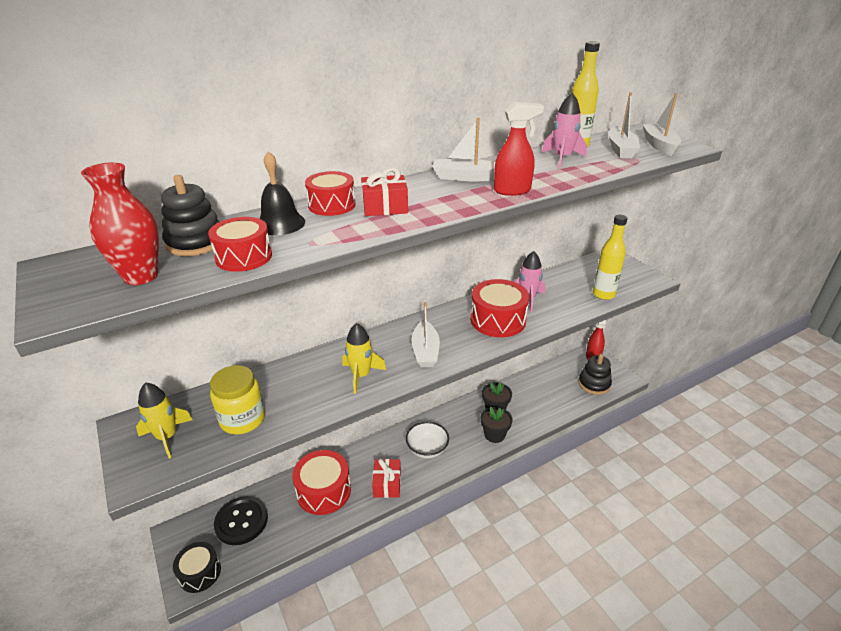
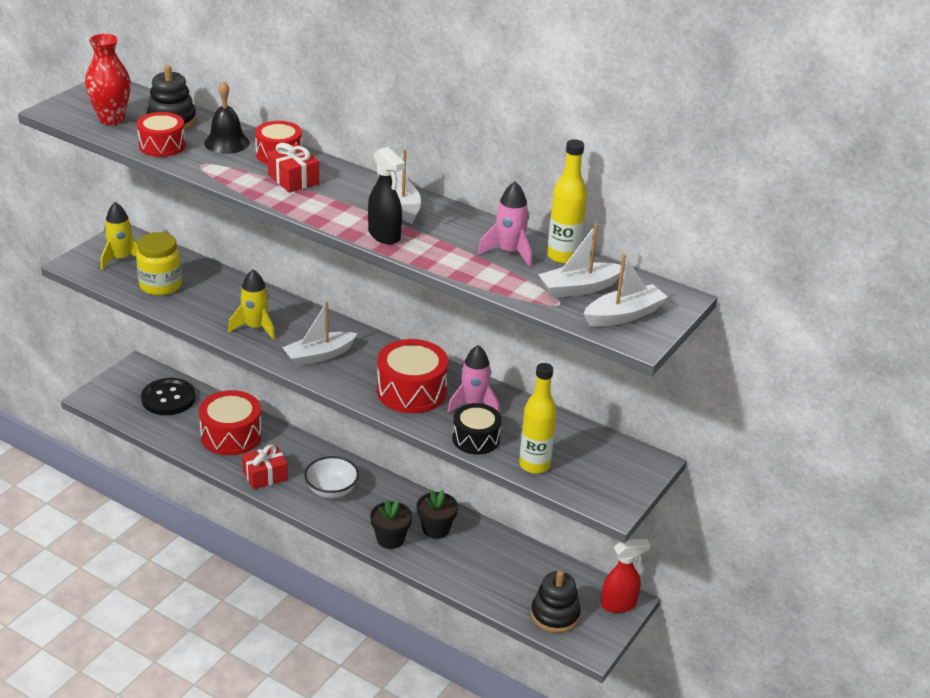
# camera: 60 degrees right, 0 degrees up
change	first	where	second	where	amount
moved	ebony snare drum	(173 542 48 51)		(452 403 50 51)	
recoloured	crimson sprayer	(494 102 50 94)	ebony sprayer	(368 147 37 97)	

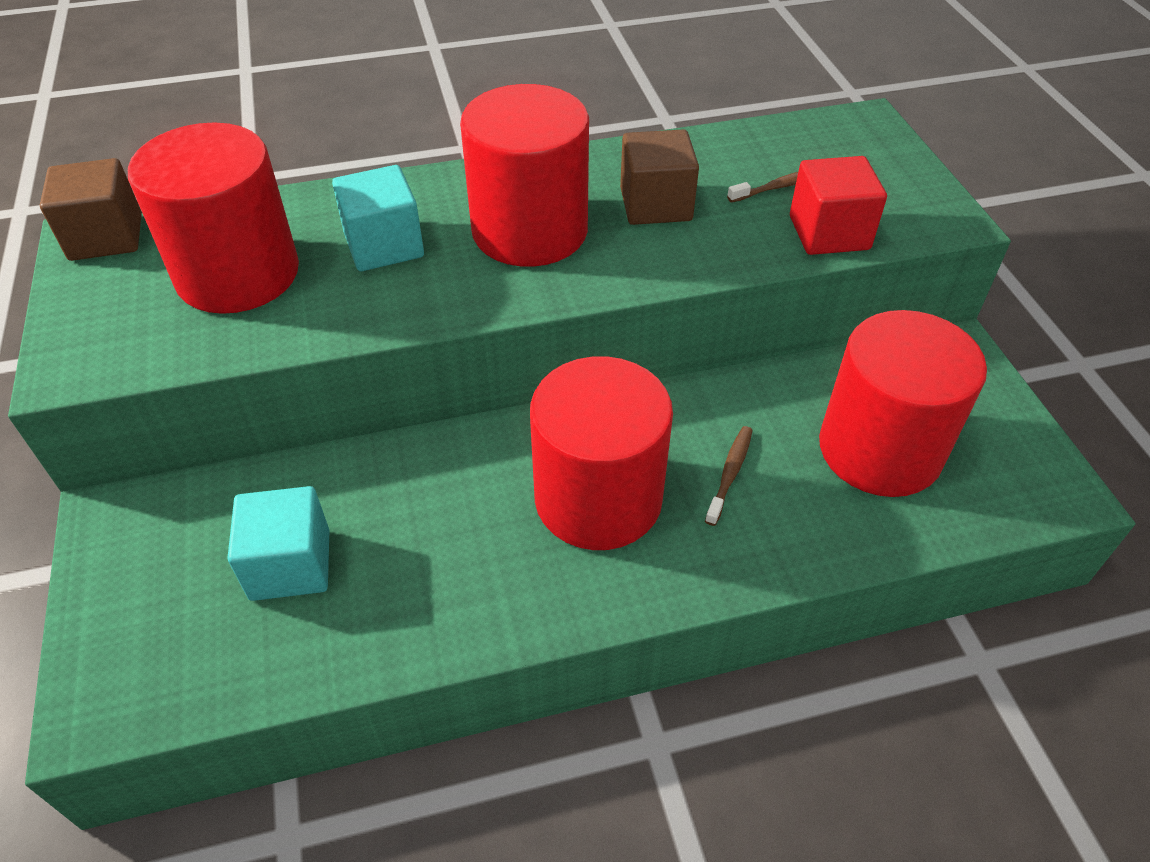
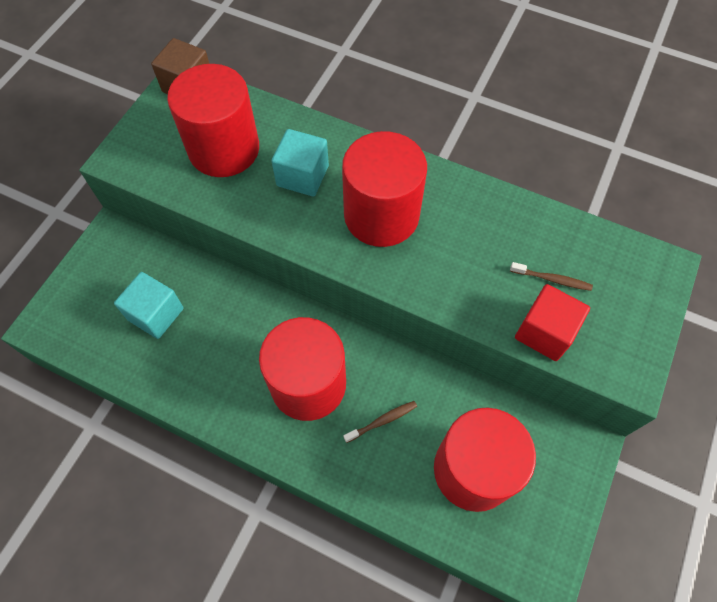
# camera: 40 degrees right, 15 degrees up
change	first	where	second	where	amount
removed	russet cube	(620 129 79 96)			

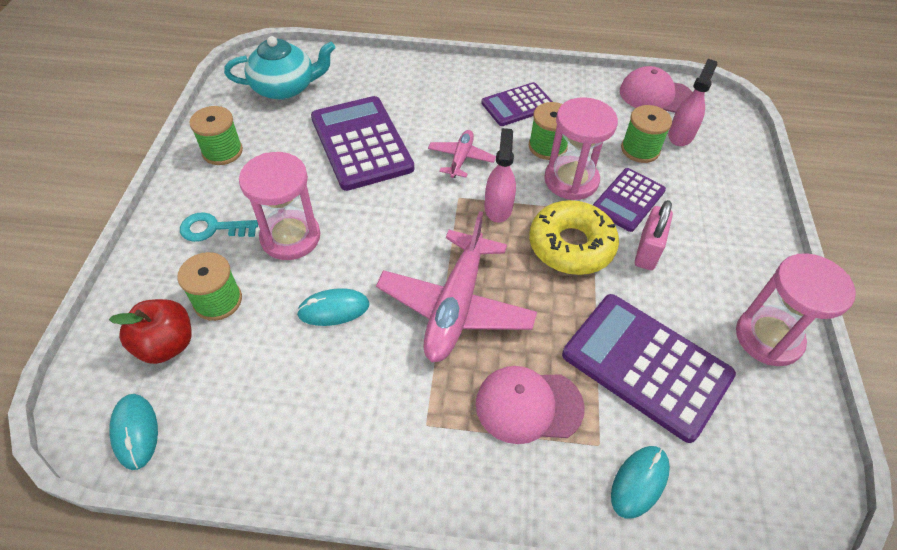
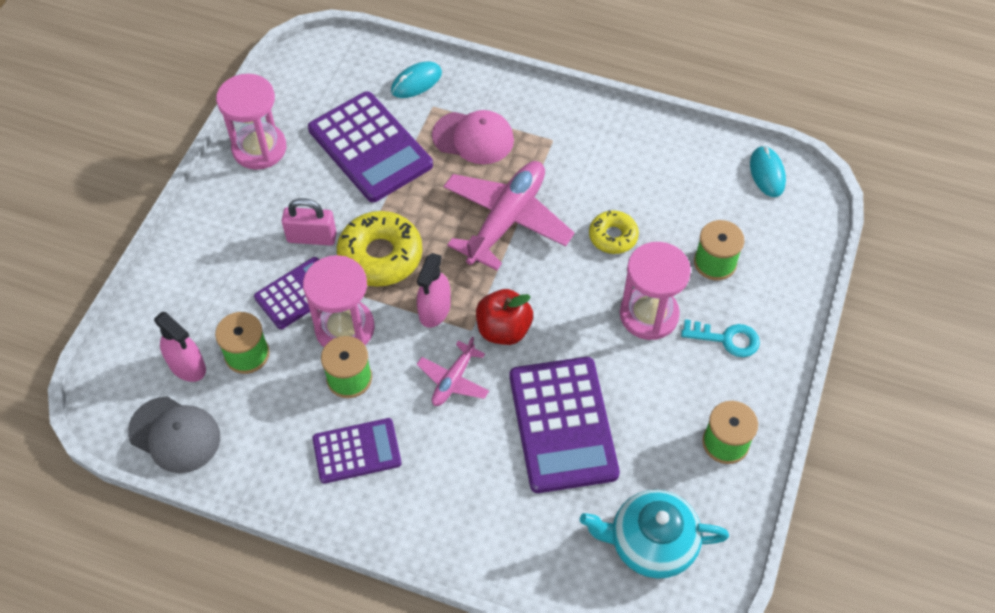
# camera: 165 degrees left, 5 degrees up
change	first	where	second	where	amount
moved	crimson toy apple	(109 299 83 65)		(476 289 57 56)	
replaced	aqua mouse	(296 288 73 38)	golden glazed donut	(589 210 50 44)	
recoloured	pink baseball cap	(620 66 73 47)	grey baseball cap	(128 396 92 77)	
turned	pink lock	(635 200 38 70)		(282 198 55 48)	60 degrees clockwise
turned	pink sprayer	(668 59 49 87)		(154 312 52 70)	90 degrees counterclockwise

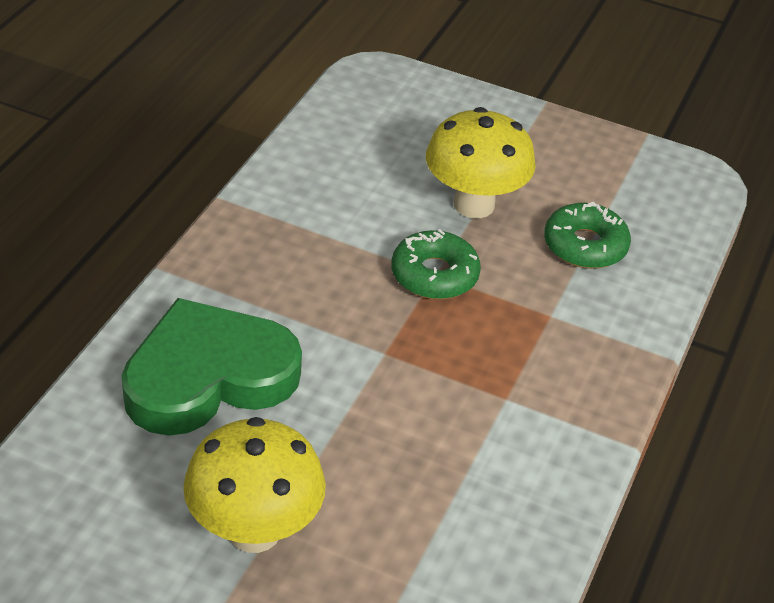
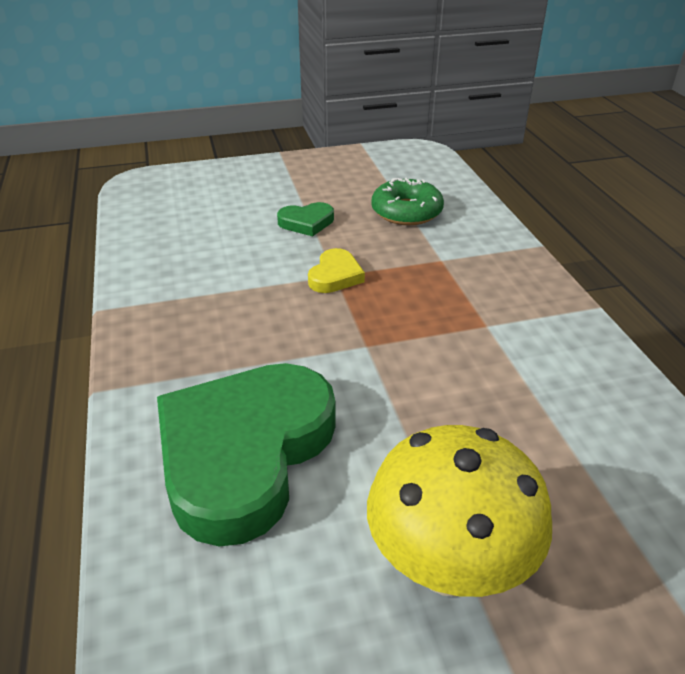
# camera: 35 degrees left, 5 degrees down
change	first	where	second	where	amount
replaced	green glazed donut	(391 229 90 70)	golden heart	(308 248 57 45)	
replaced	golden mushroom	(426 107 110 111)	green heart	(277 202 57 34)	

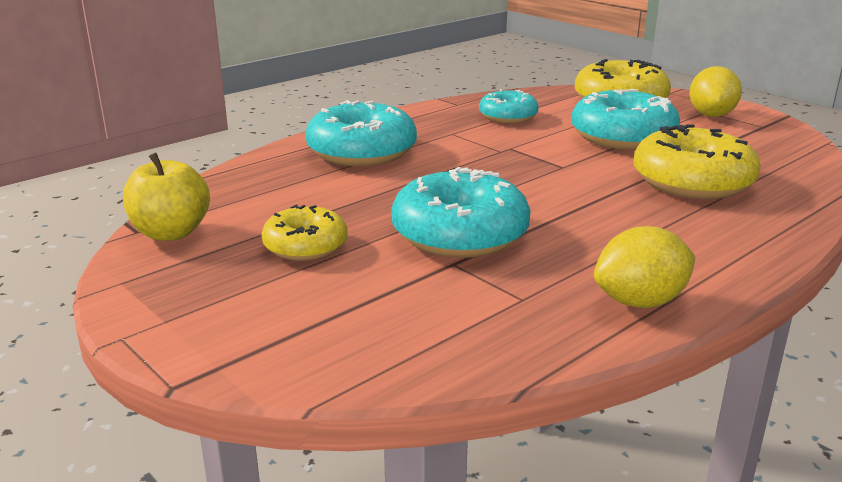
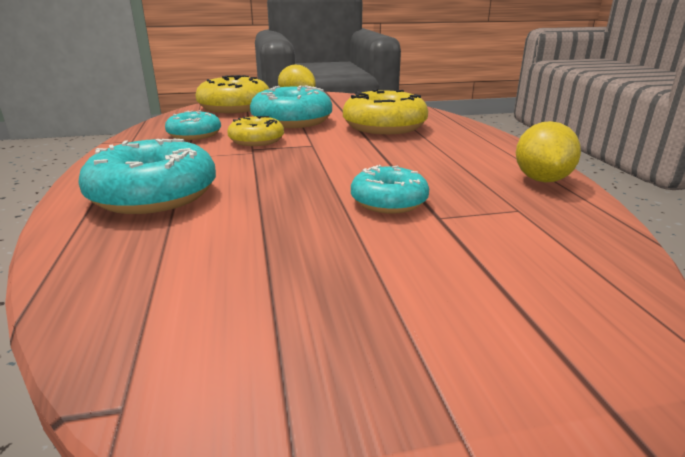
# camera: 60 degrees left, 0 degrees up
change	first	where	second	where	amount
removed	golden toy apple	(123 152 87 89)			
moved	golden glazed donut	(261 204 87 57)		(227 116 57 30)	
resized	aqua glazed donut	(392 167 139 91)		(351 165 78 49)	x0.60

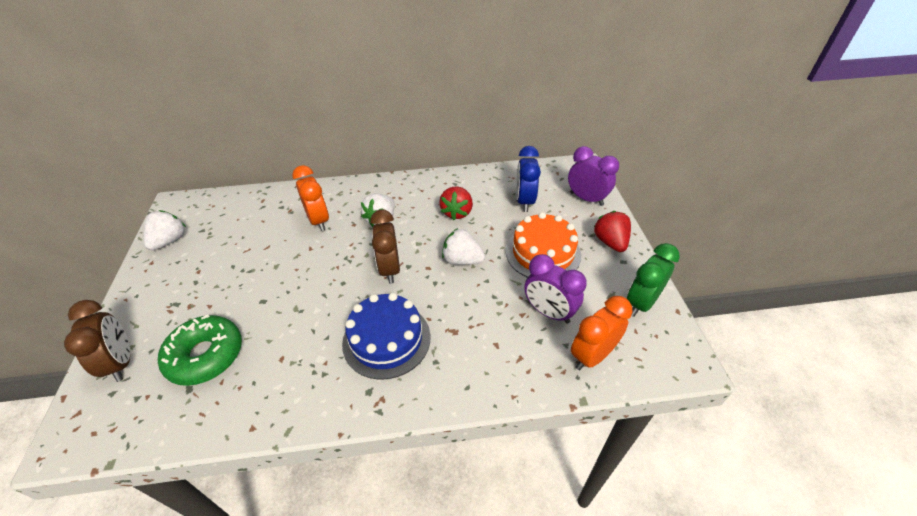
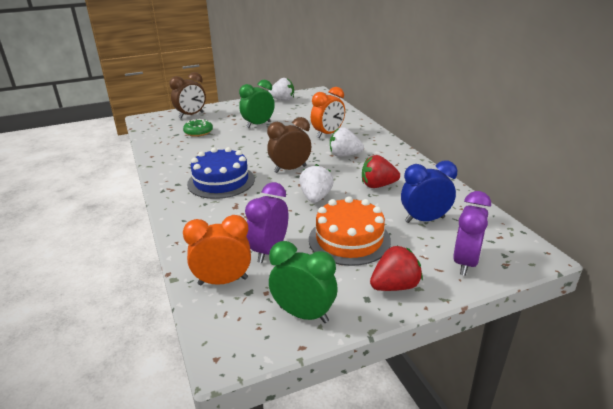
# camera: 75 degrees right, 15 degrees down
change	first	where	second	where	amount
resized	green glazed donut	(158 314 84 72)		(183 119 30 18)	x0.63
turned	bright orange alarm clock	(571 296 62 74)		(183 215 68 70)	45 degrees counterclockwise
added			green alarm clock	(239 80 36 48)	

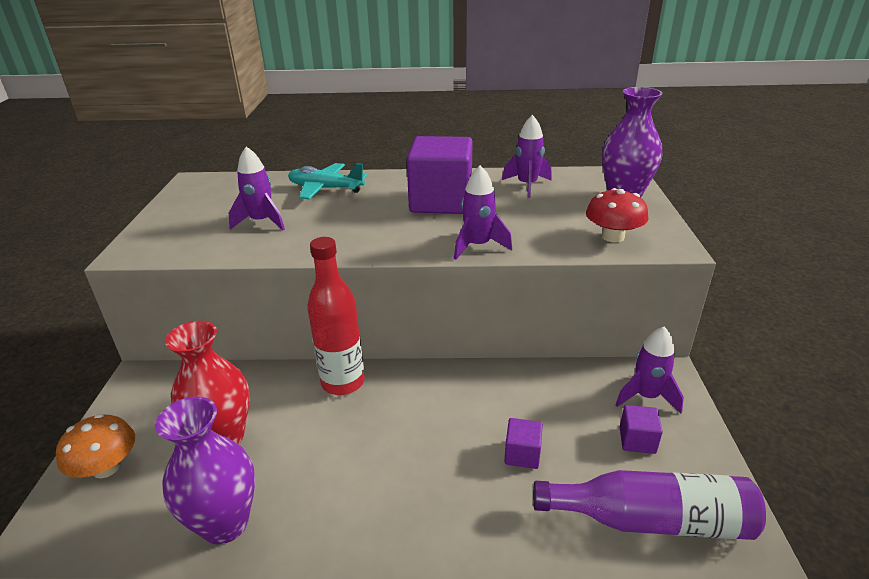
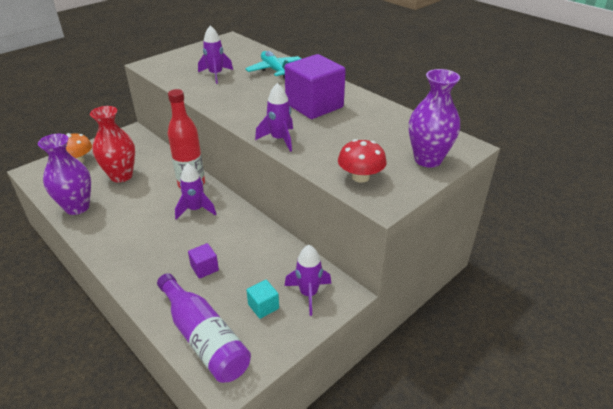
# camera: 45 degrees right, 5 degrees up
change	first	where	second	where	amount
moved	royal purple toy rocket	(502 115 50 83)		(175 163 41 57)	
recoloured	royal purple cube	(620 405 43 49)	aqua cube	(247 280 32 39)	

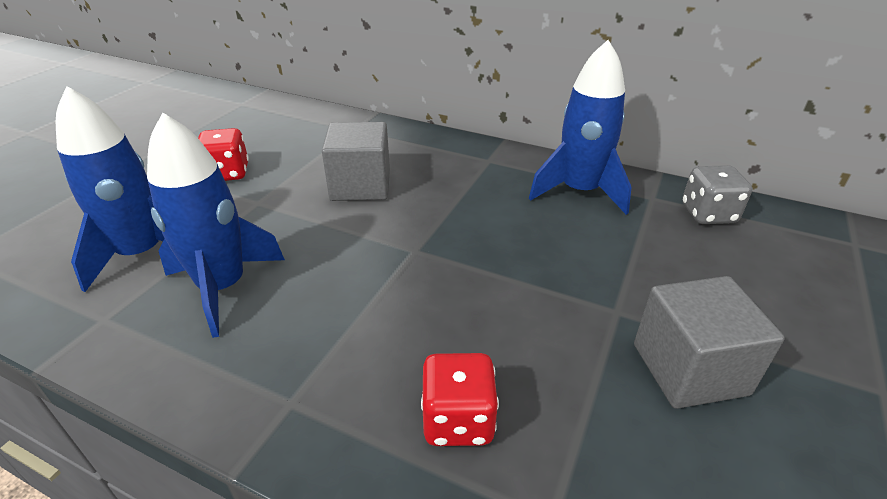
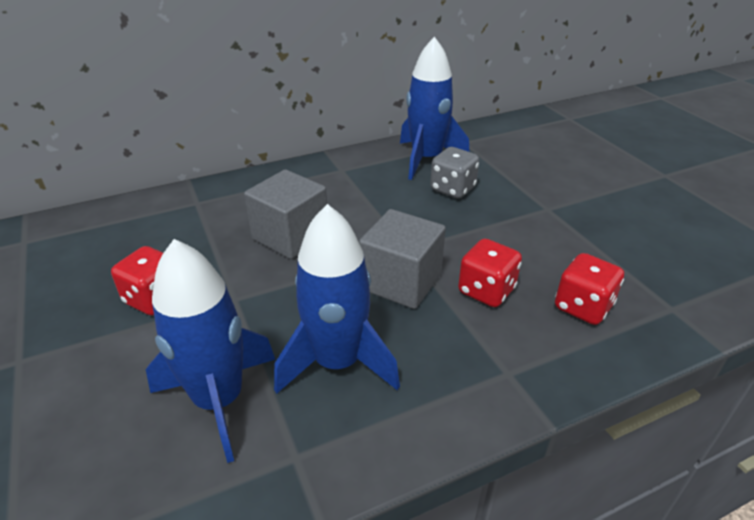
# camera: 50 degrees left, 0 degrees up
change	first	where	second	where	amount
moved	grey cube	(634 276 151 133)		(359 209 87 100)	
moved	grey dice	(682 165 70 59)		(430 147 49 52)	
added			crimson dice	(458 239 64 68)	

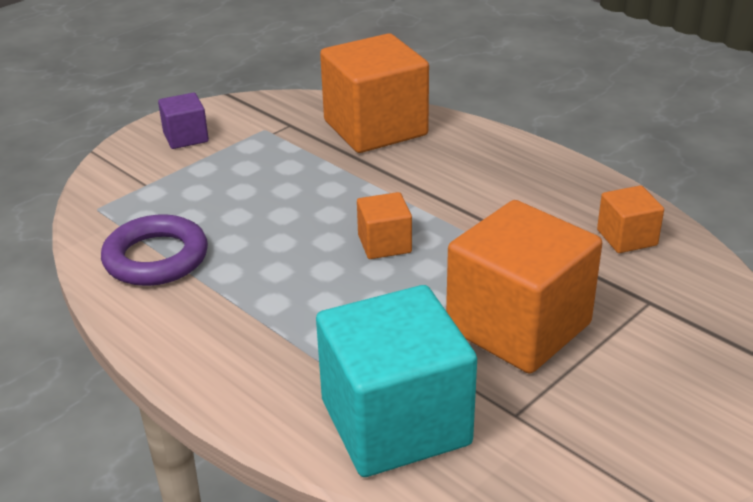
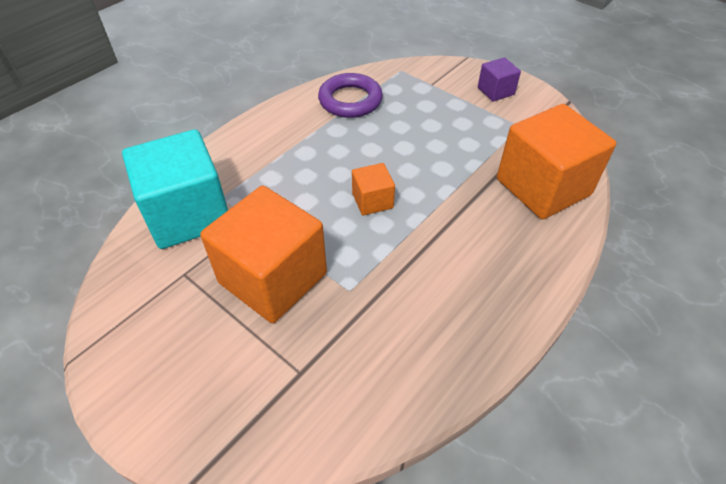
# camera: 85 degrees right, 15 degrees up
change	first	where	second	where	amount
removed	bright orange cube	(597 185 67 68)			

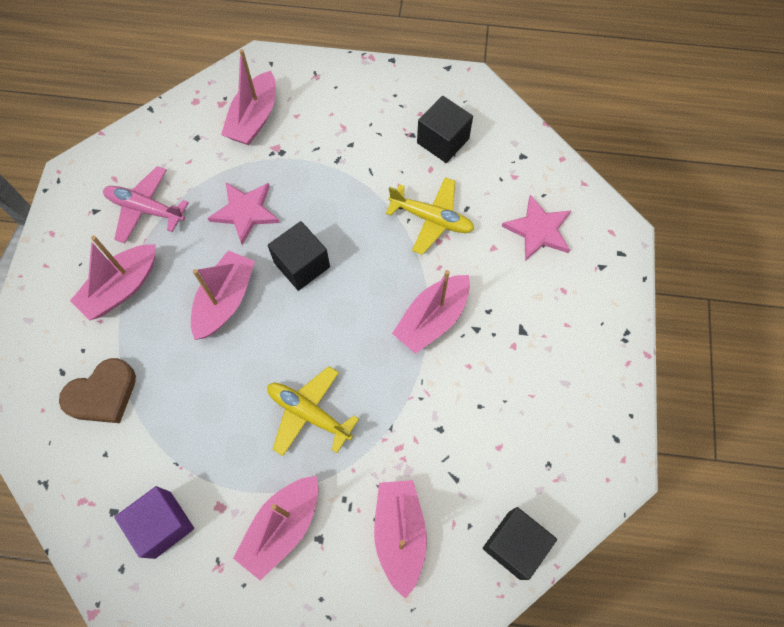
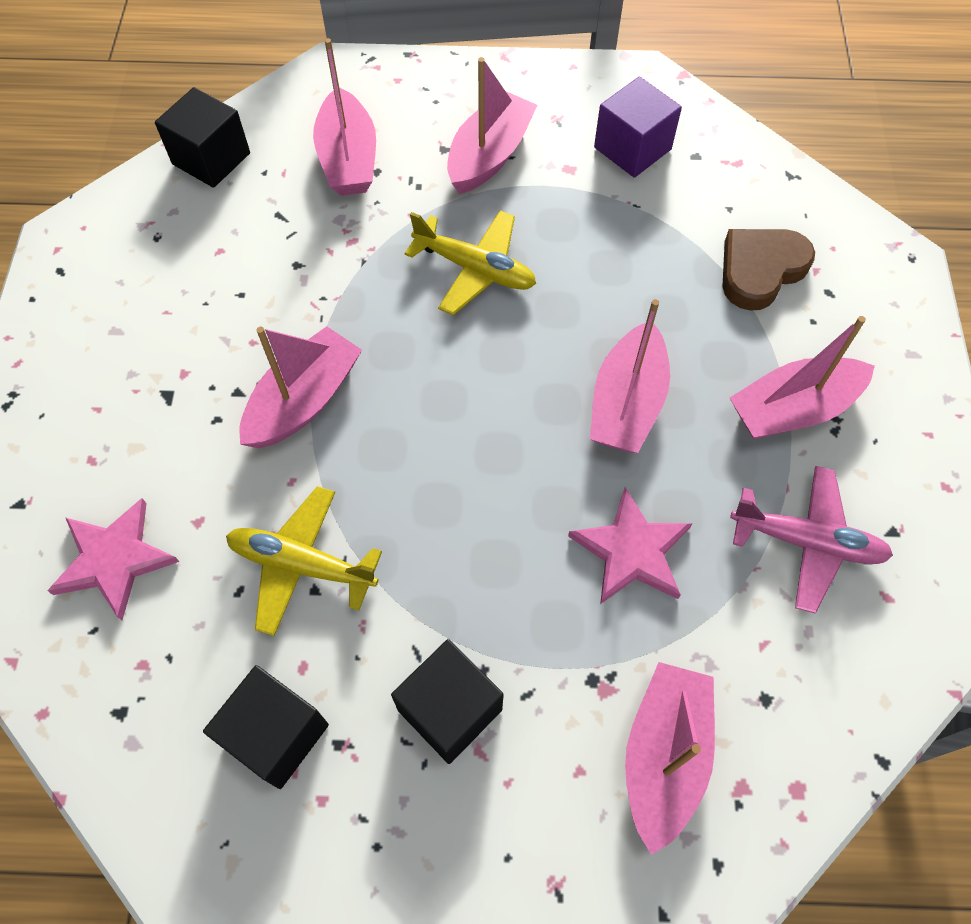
# camera: 175 degrees right, 5 degrees down
change	first	where	second	where	amount
turned	pink toy boat	(70 236 86 84)		(730 316 145 123)	150 degrees counterclockwise
moved	ebony cube	(268 221 62 70)		(391 639 113 125)	

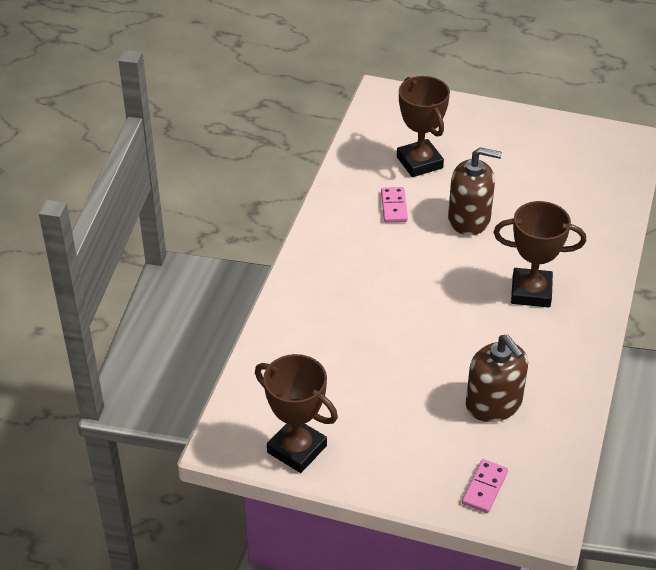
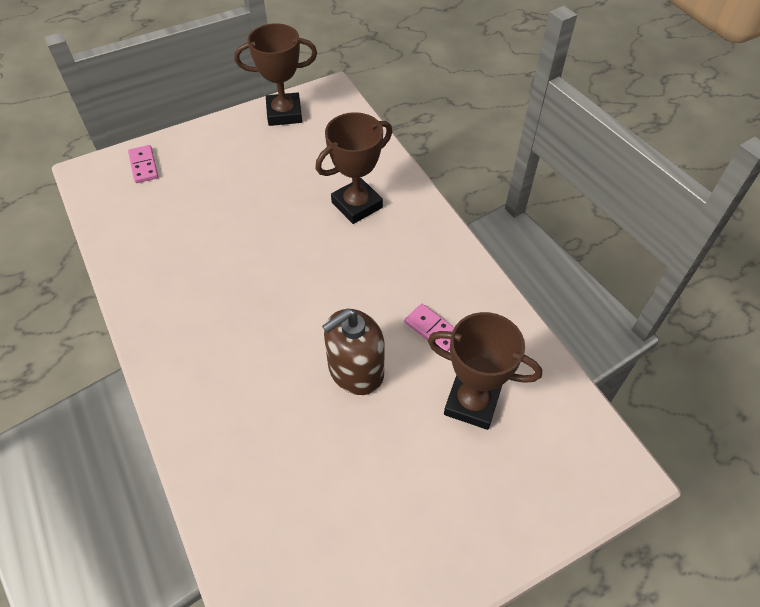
# camera: 135 degrees right, 10 degrees up
change	first	where	second	where	amount
removed	russet soap pump	(466 334 62 88)			
moved	russet trophy	(494 201 92 106)		(315 112 77 112)	

